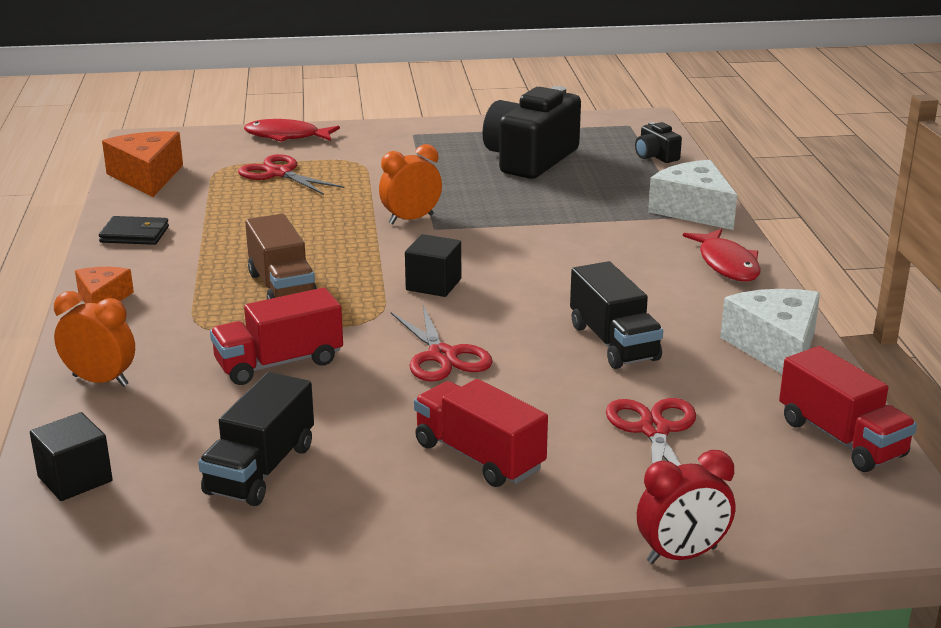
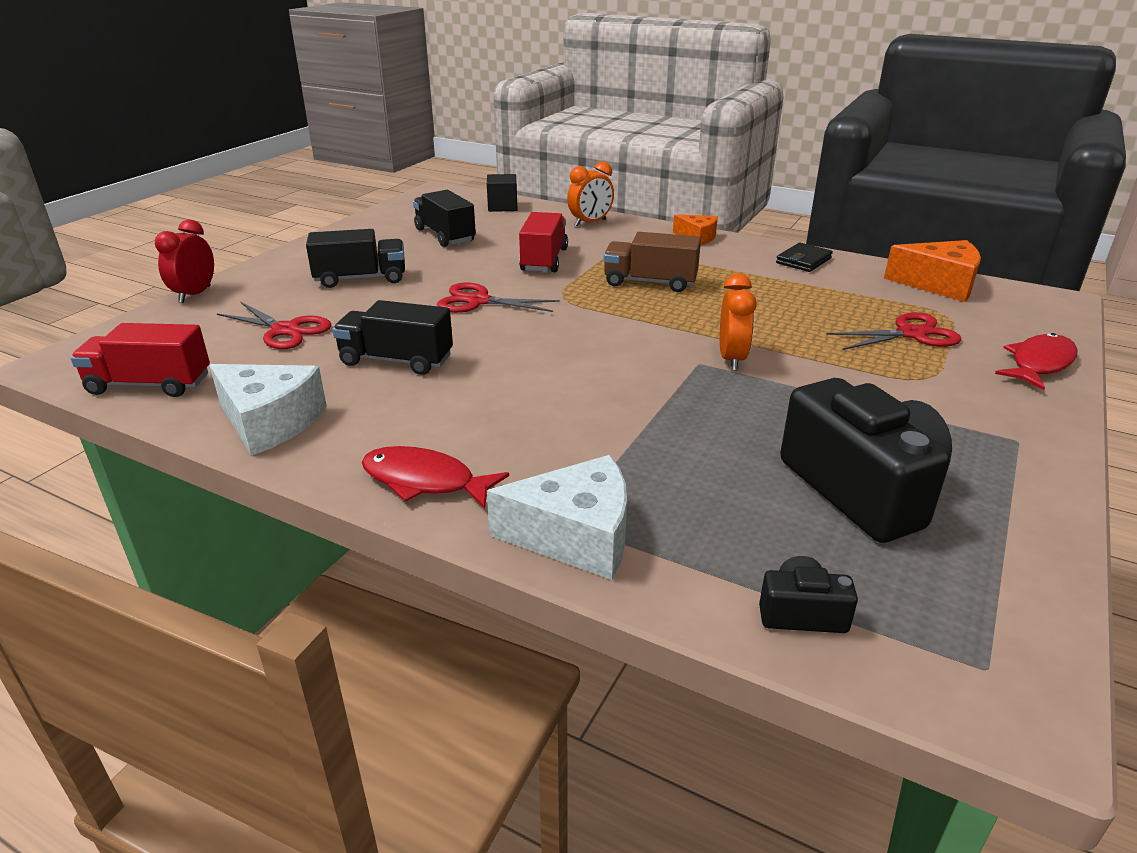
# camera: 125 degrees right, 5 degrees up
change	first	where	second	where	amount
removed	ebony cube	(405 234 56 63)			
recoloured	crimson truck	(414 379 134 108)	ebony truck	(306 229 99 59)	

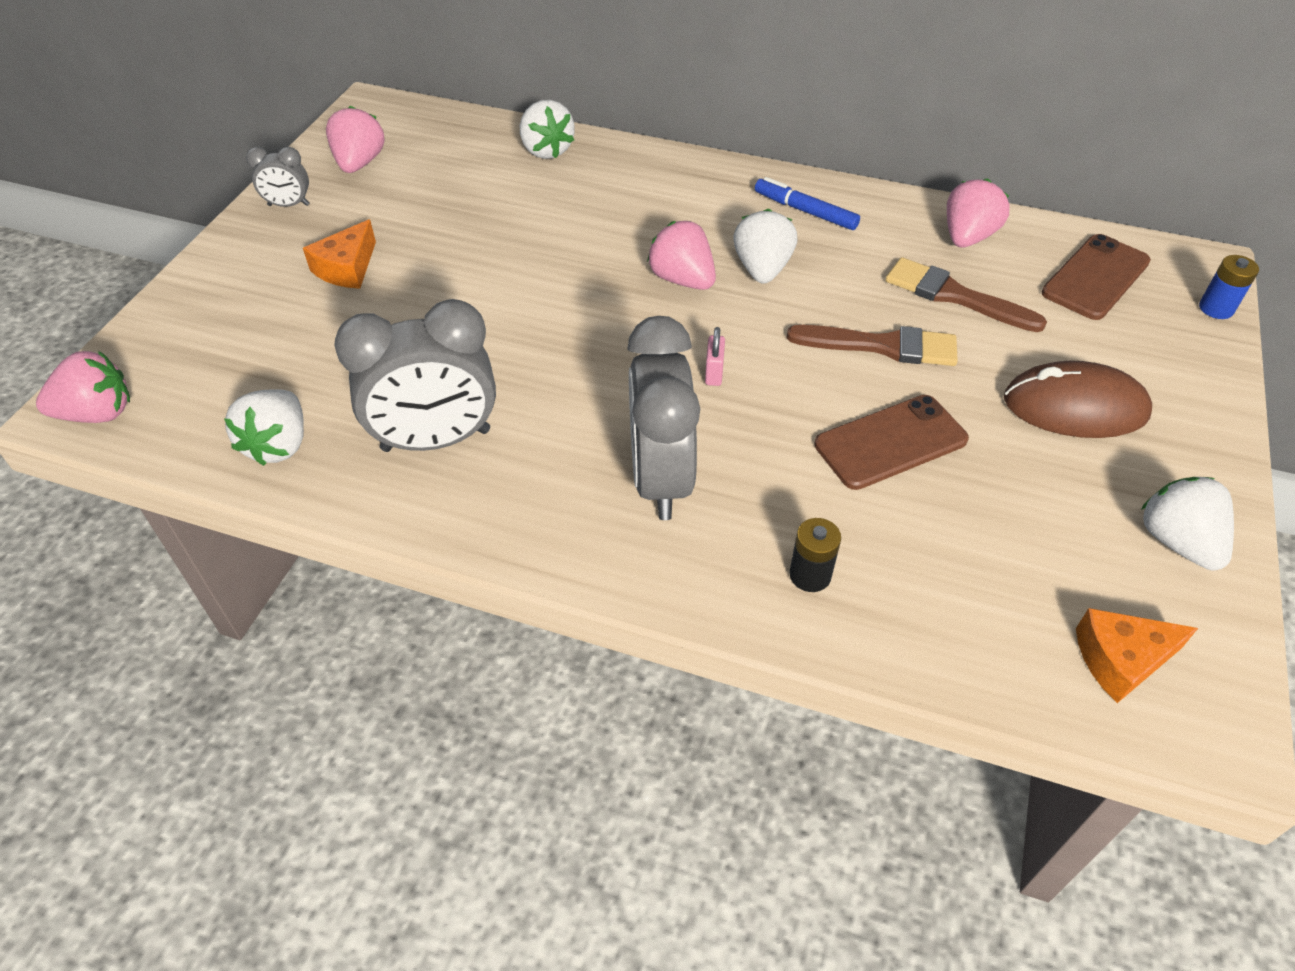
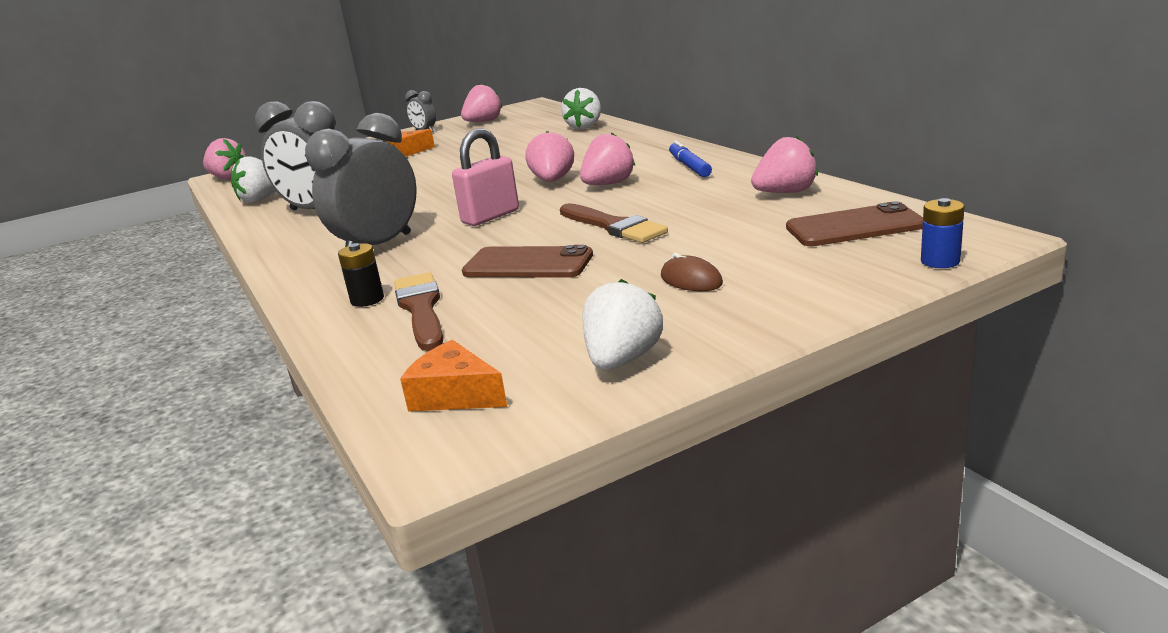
# camera: 45 degrees right, 25 degrees down
change	first	where	second	where	amount
resized	pink lock	(705 327 20 59)		(452 128 67 98)	x2.02
recoloured	snow-white strawberry	(733 209 64 75)	pink strawberry	(580 132 55 53)	
moved	russet brush	(885 257 162 75)		(394 272 49 79)	
resized	russet mouse	(1004 361 148 77)		(661 253 62 38)	x0.53

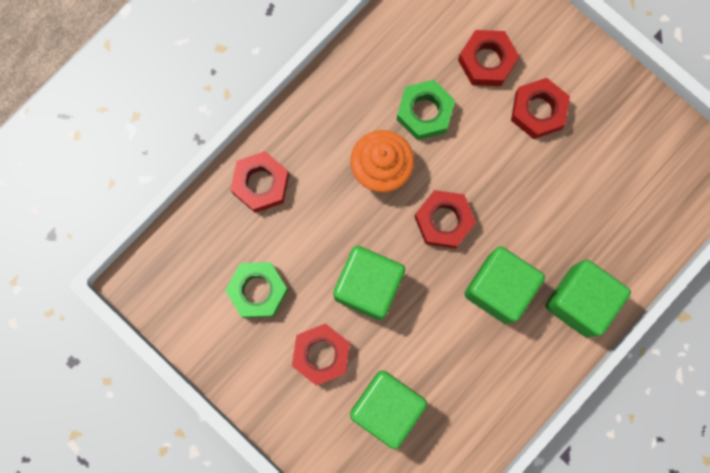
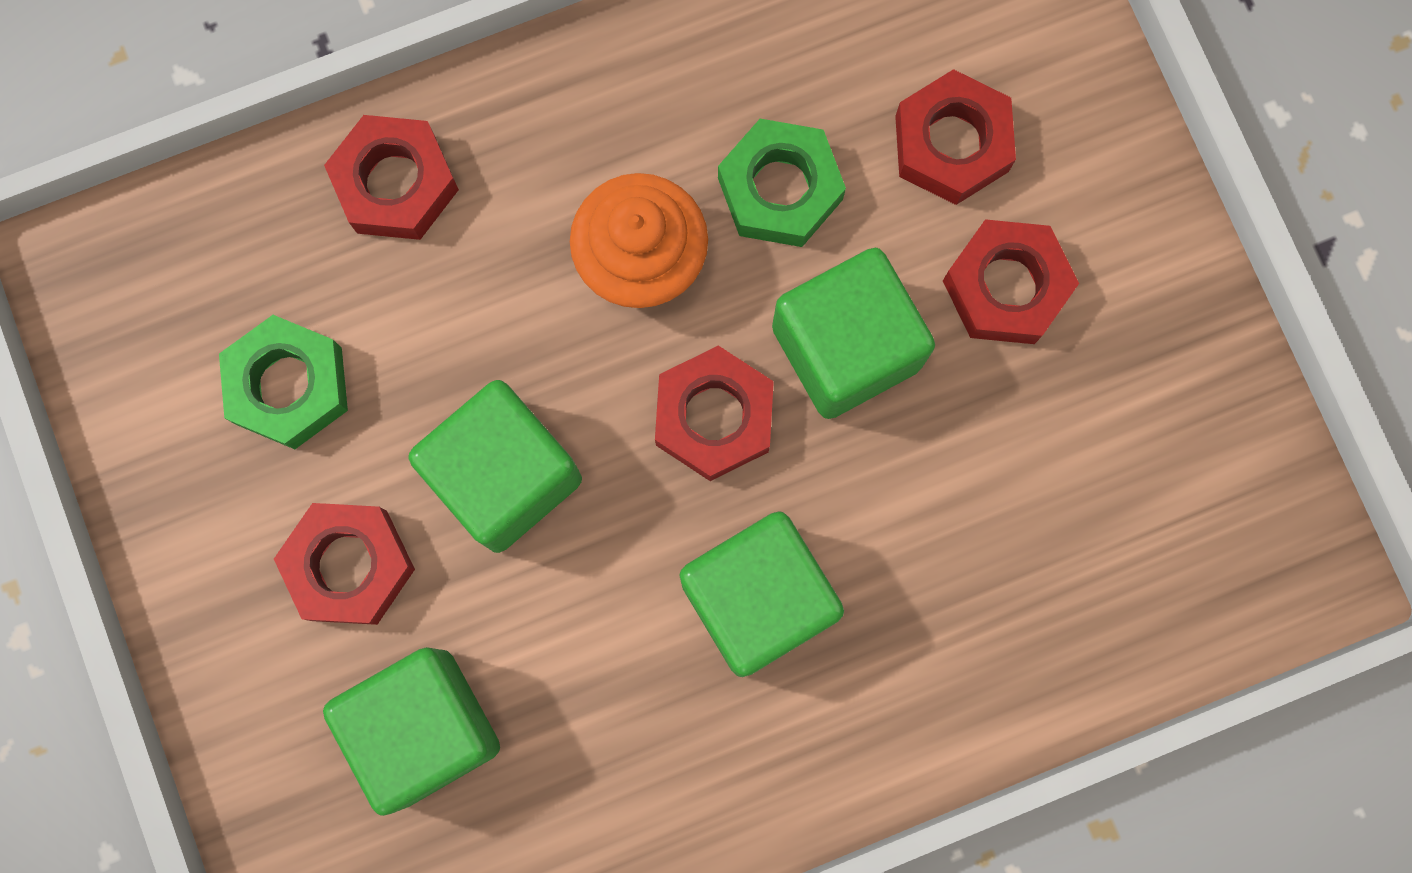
# camera: 25 degrees right, 0 degrees up
change	first	where	second	where	amount
moved	green cube	(545 260 86 78)		(772 248 163 171)	

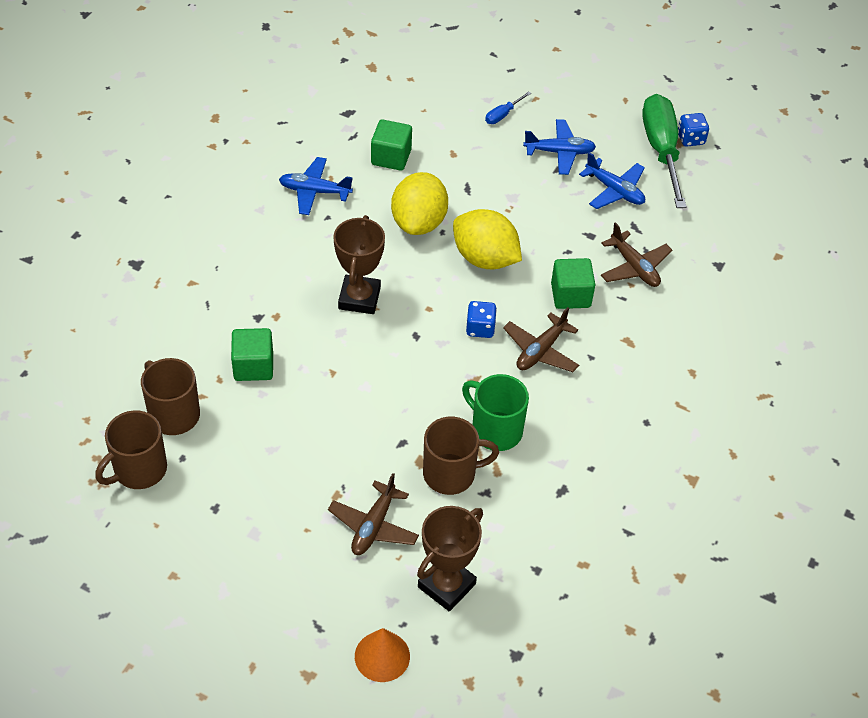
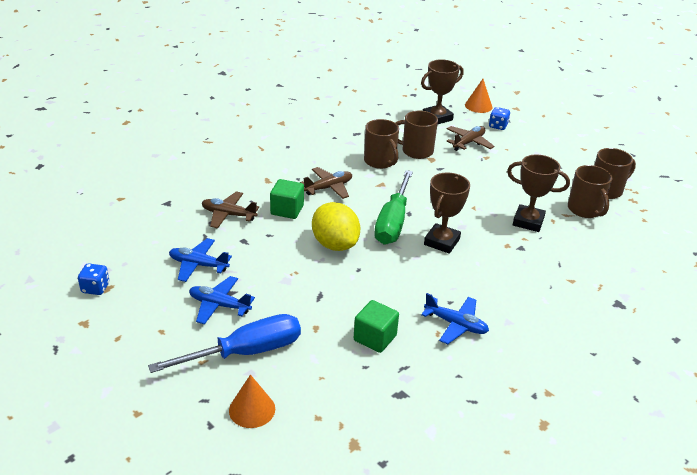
# camera: 160 degrees left, 15 degrees down
change	first	where	second	where	amount
replaced	green cube	(231 328 42 53)	russet trophy	(507 154 63 78)	
removed	golden lemon	(391 172 57 63)			
recoloured	green tea mug	(462 374 67 77)	russet tea mug	(364 119 35 50)	
moved	royal blue dice	(466 301 31 37)		(489 107 21 23)	
resized	royal blue hand screwdriver	(485 91 46 33)		(148 314 153 59)	x2.40
turned	royal blue plane	(579 152 66 57)		(169 238 63 44)	45 degrees counterclockwise
turned	russet plane	(601 222 71 65)		(202 191 57 37)	60 degrees counterclockwise
moved	green hand screwdriver	(642 94 45 114)		(374 170 39 75)	
added			bright orange cone shape	(229 375 46 53)	

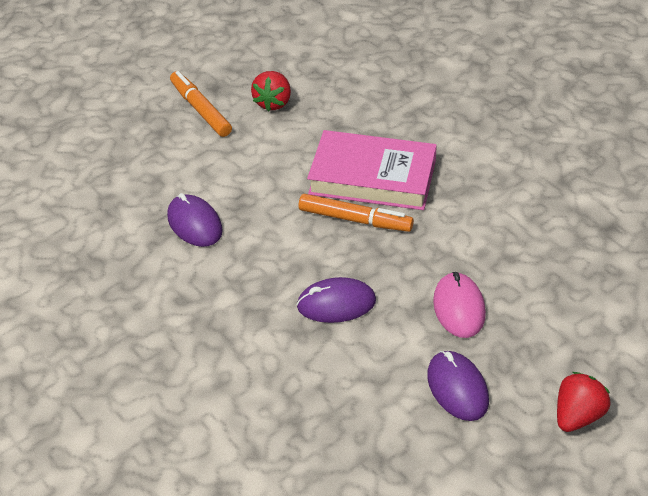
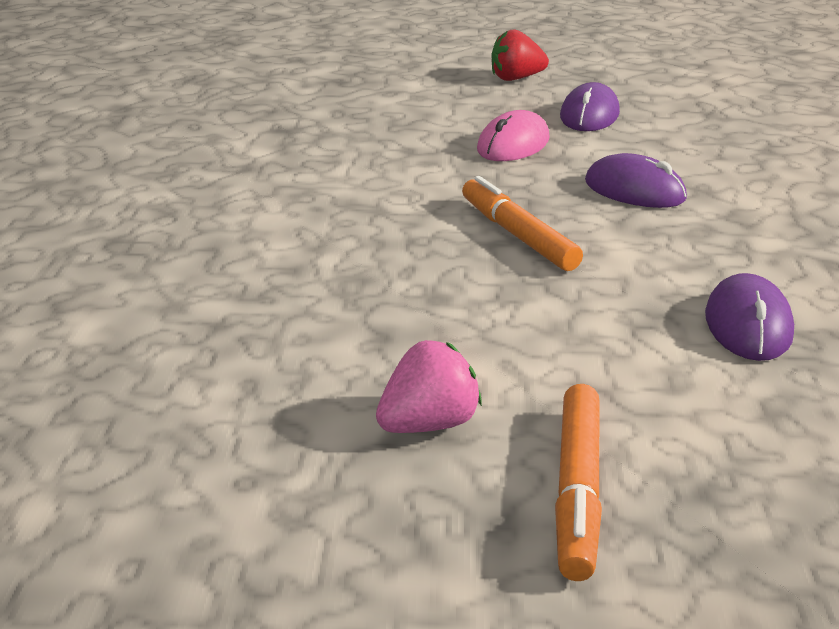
# camera: 140 degrees left, 15 degrees down
change	first	where	second	where	amount
recoloured	crimson strawberry	(251 71 40 41)	pink strawberry	(376 340 106 93)	
removed	pink book	(307 130 130 80)			

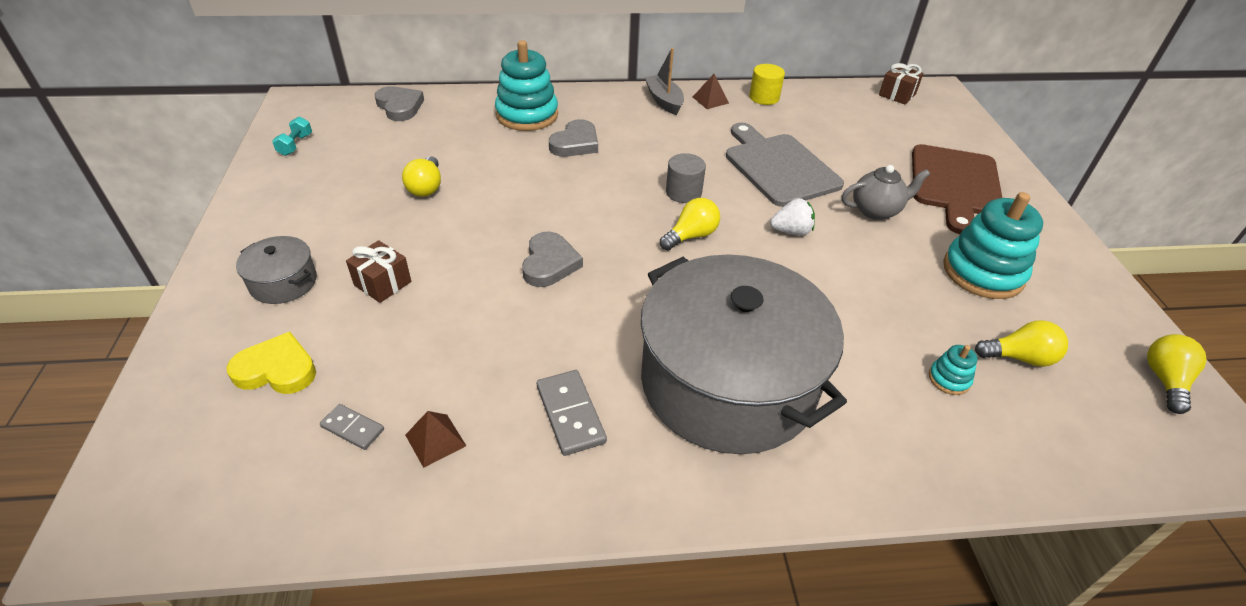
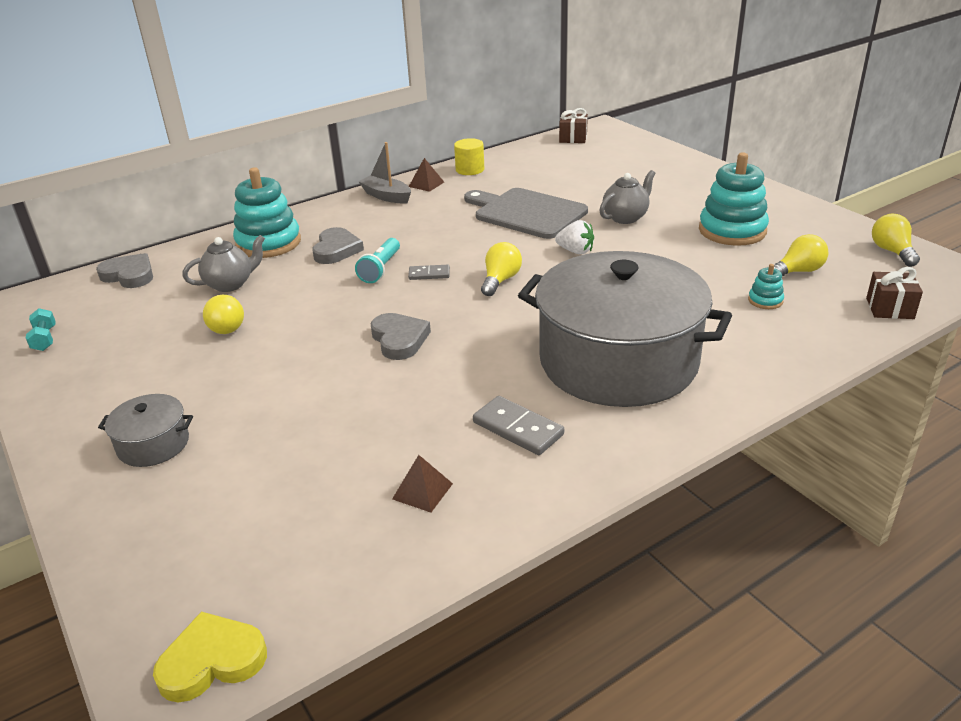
# camera: 25 degrees left, 10 degrees down
change	first	where	second	where	amount
moved	golden heart	(226 332 90 62)		(153 611 114 91)	
moved	grey domino tile	(320 404 64 46)		(408 265 42 15)	
moved	russet present	(346 240 65 63)		(866 267 57 52)	
removed	grey solid cylinder	(666 153 40 50)			
turned	snow-white strawberry	(770 198 45 37)		(555 220 39 34)	60 degrees clockwise
removed	russet bread board	(912 144 90 90)			
added			grey china teapot	(182 235 83 57)	
added			aqua flashlight	(355 238 45 45)	

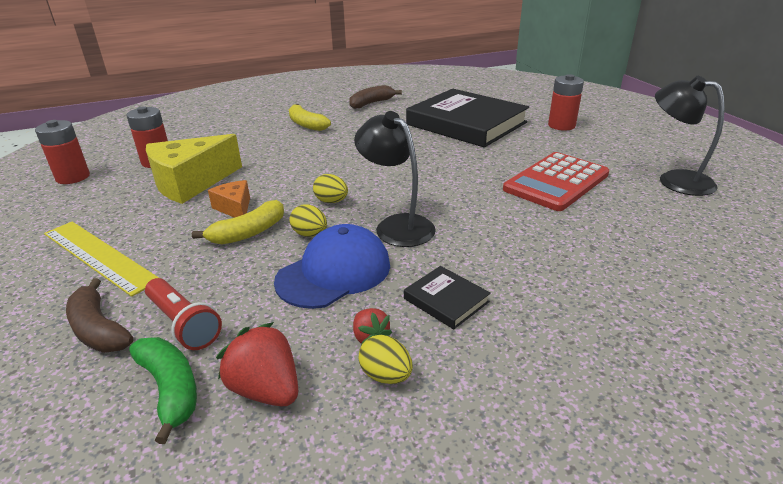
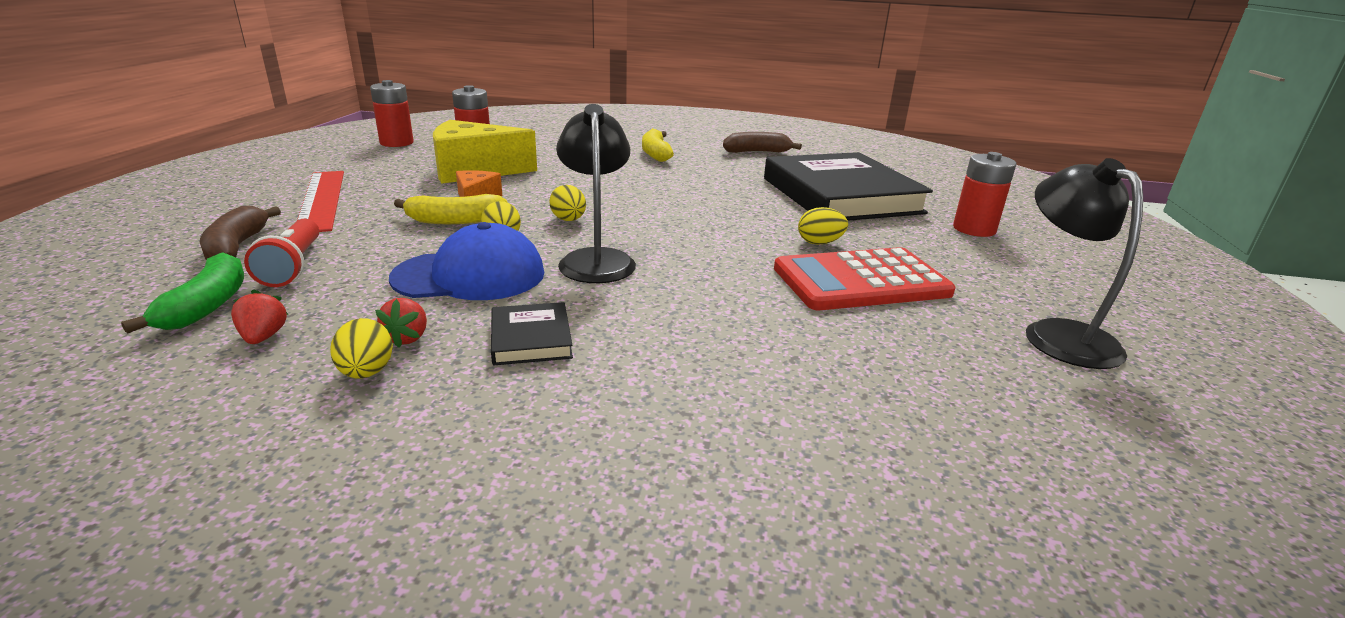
# camera: 30 degrees right, 5 degrees down
change	first	where	second	where	amount
recoloured	golden measuring stick	(44 222 115 75)	crimson measuring stick	(297 171 47 61)	
resized	crimson strawberry	(216 322 82 85)		(231 289 57 55)	x0.58
added			golden toy egg	(798 207 50 38)	

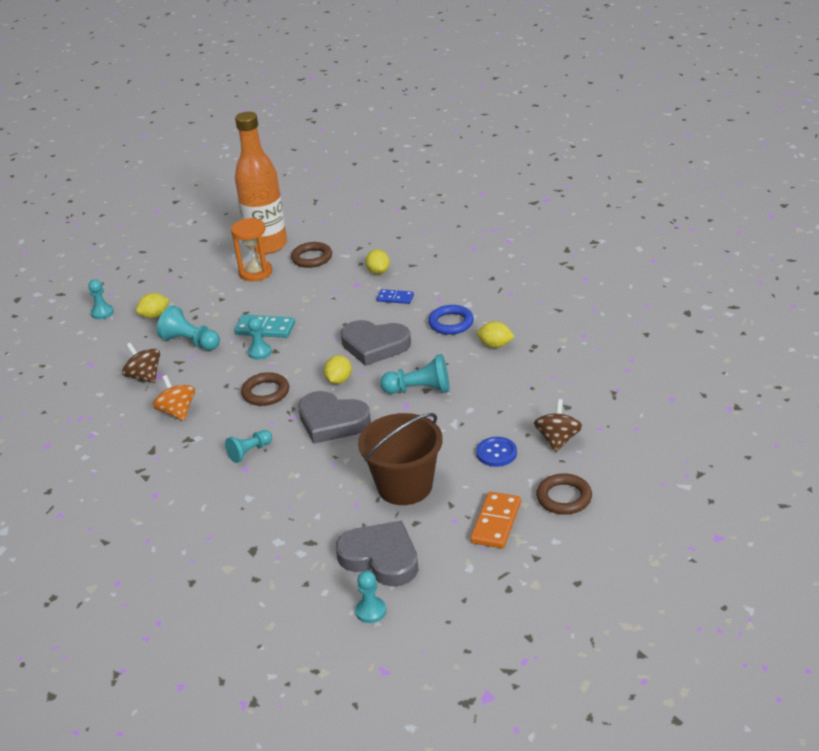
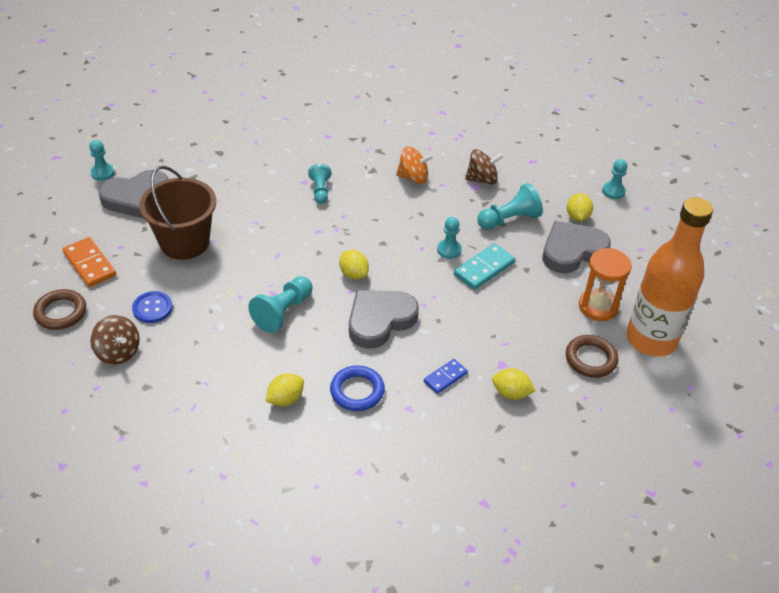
# camera: 120 degrees right, 10 degrees up
change	first	where	second	where	amount
removed	russet ring	(241 372 48 34)			
moved	grey heart	(298 391 73 53)		(543 221 68 52)	

